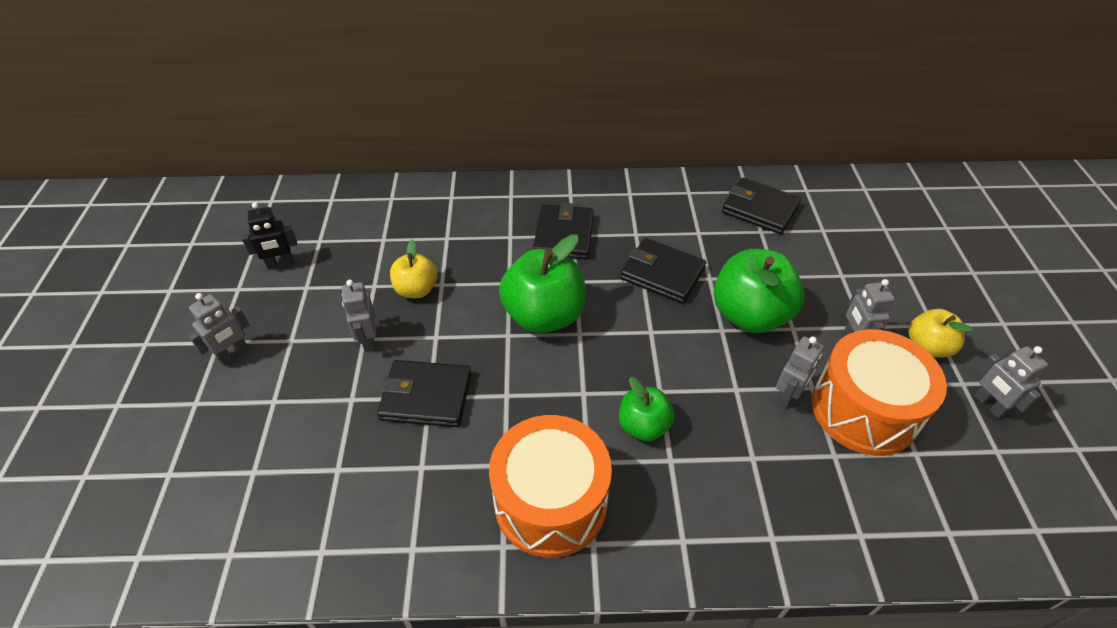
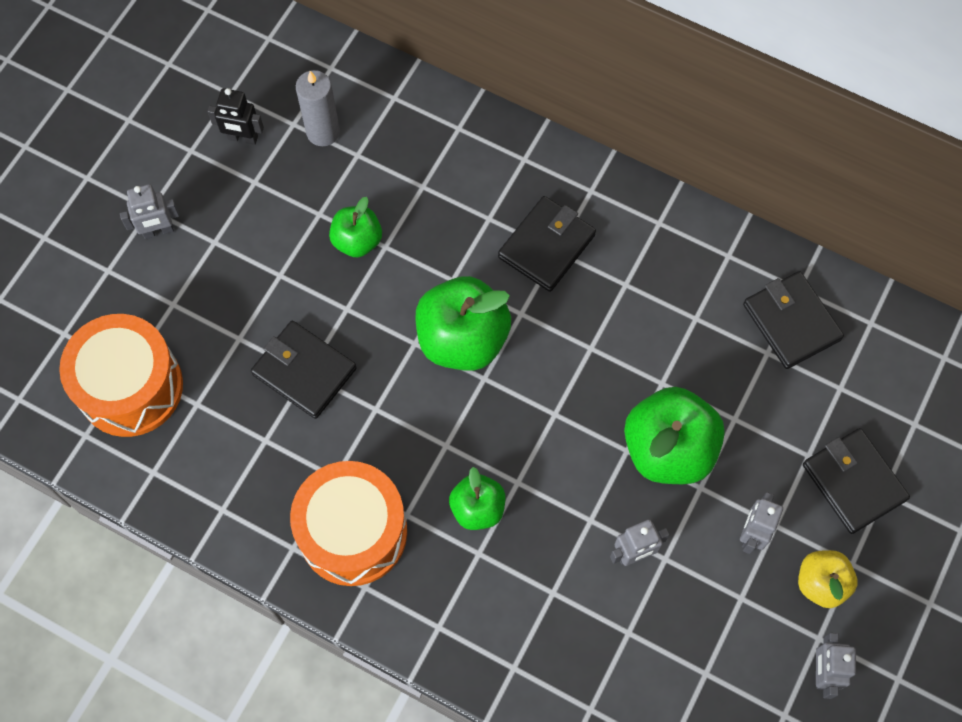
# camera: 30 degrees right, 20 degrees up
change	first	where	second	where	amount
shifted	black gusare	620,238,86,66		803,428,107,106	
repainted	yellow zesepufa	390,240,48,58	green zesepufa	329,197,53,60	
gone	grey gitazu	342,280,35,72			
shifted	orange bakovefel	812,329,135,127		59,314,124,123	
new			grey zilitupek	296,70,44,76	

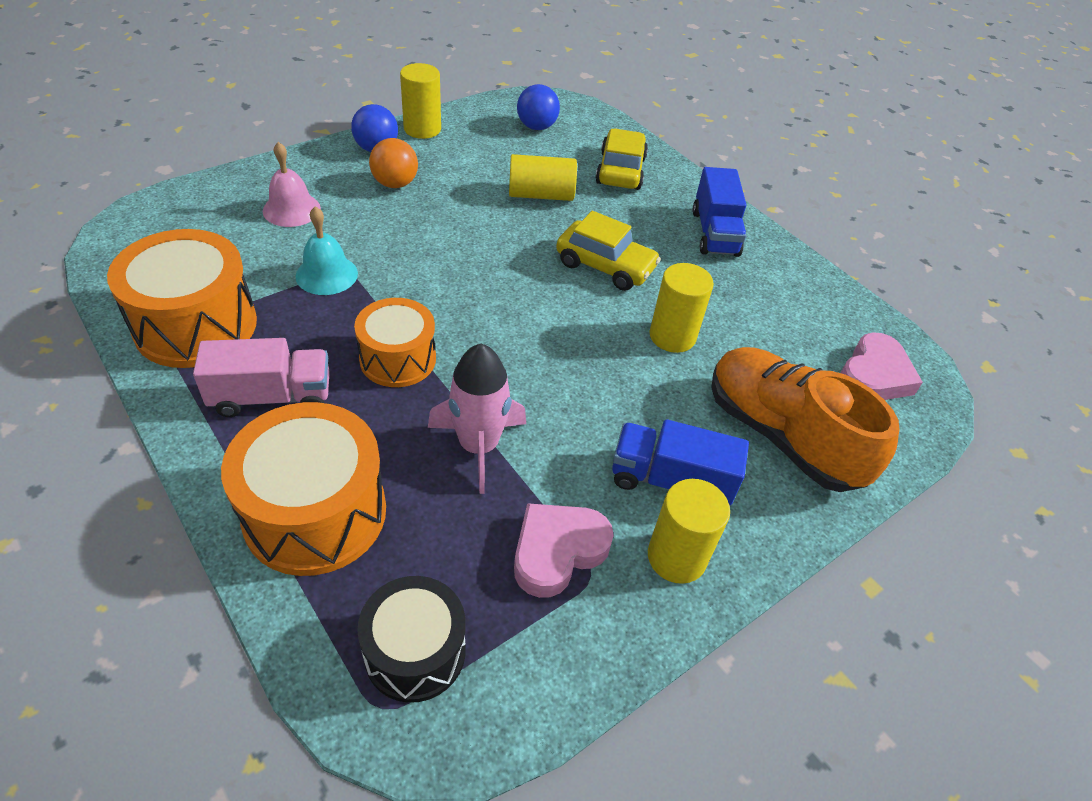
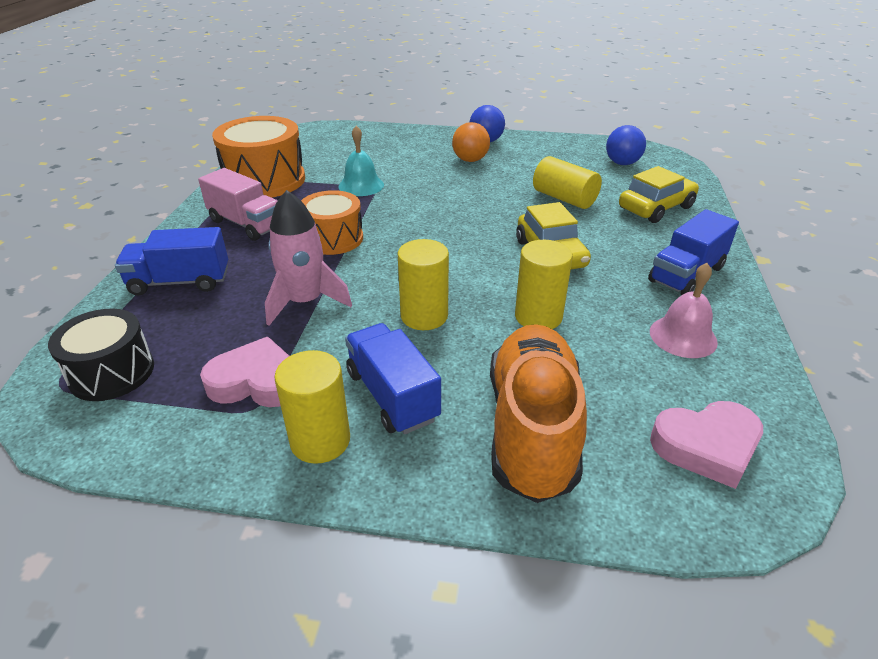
# camera: 50 degrees right, 10 degrees down
change	first	where	second	where	amount
shifted	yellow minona	400,63,41,76		398,239,51,91	
shifted	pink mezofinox	263,142,58,85		650,263,68,95	
swapped	orange bakovefel	221,402,165,174	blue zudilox	115,227,113,69	

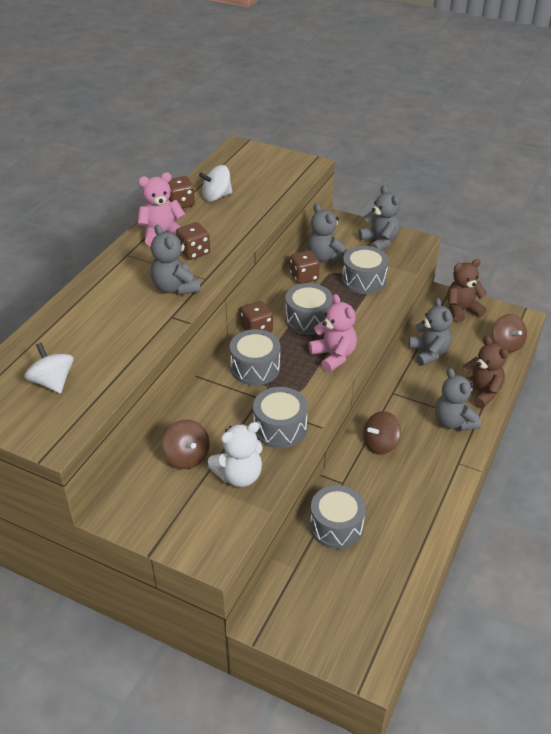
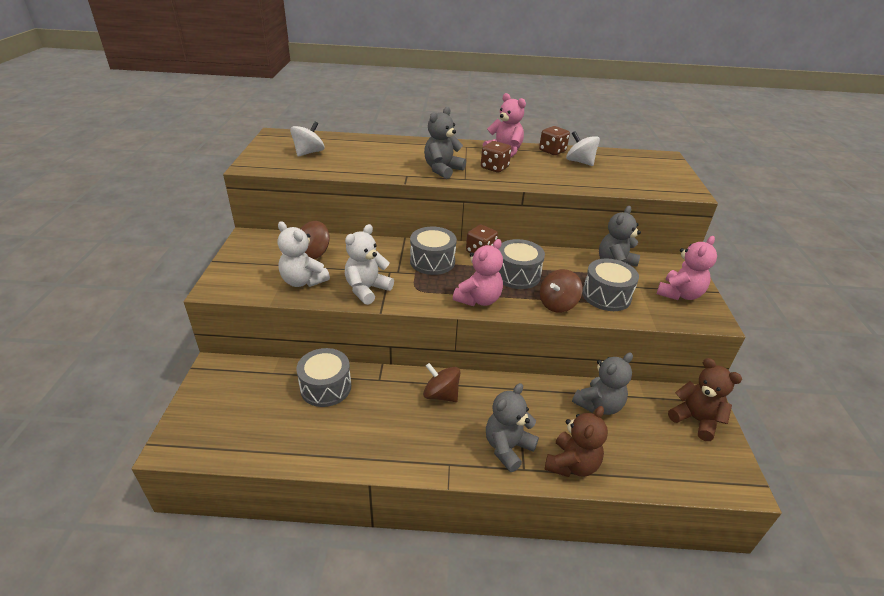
# camera: 65 degrees right, 5 degrees down
change	first	where	second	where	amount
repainted	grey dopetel	359,186,41,64	pink dopetel	657,236,60,64	
gone	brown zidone	290,250,30,34			
shifted	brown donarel	492,314,35,39		540,269,42,44	
swapped	grey bakovefel	253,387,55,62	white dopetel	345,224,49,81	

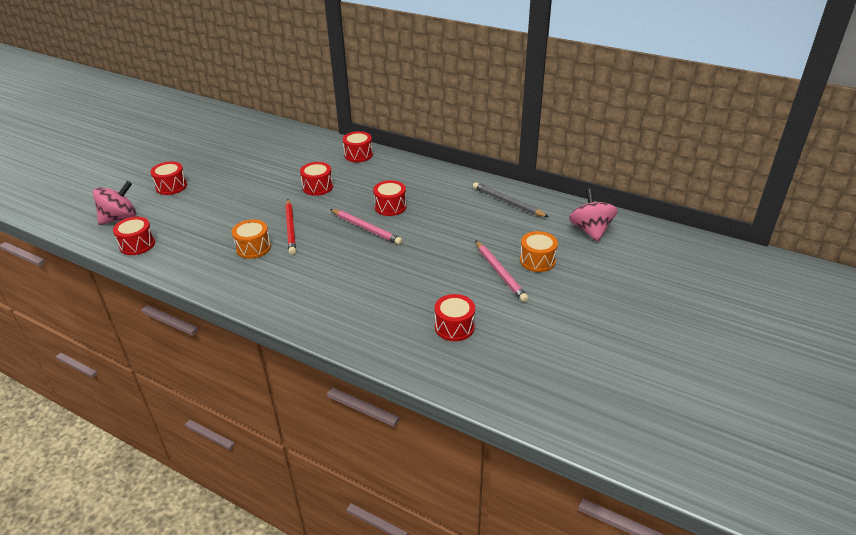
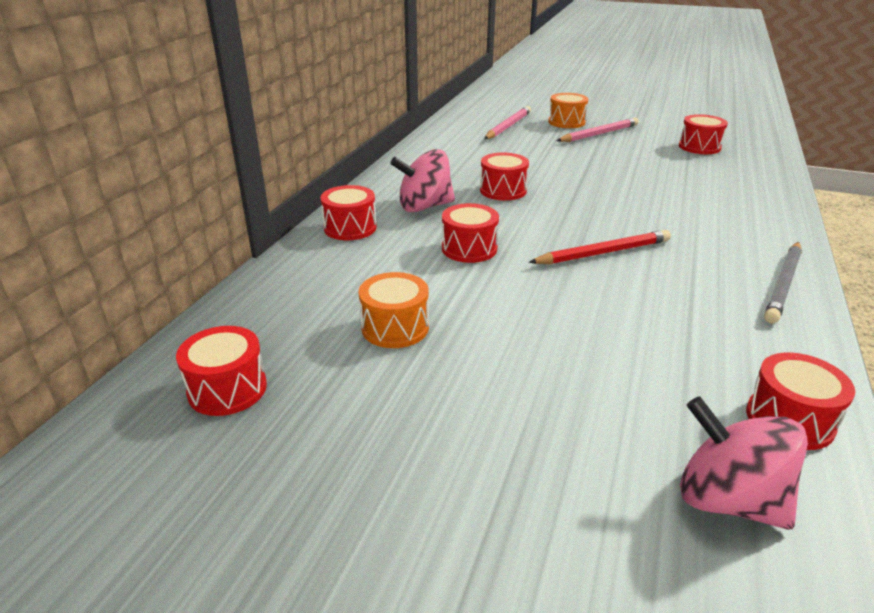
# camera: 100 degrees left, 5 degrees down
change	first	where	second	where	amount
shifted	red bakovefel	150,162,37,33		176,326,91,90	
shifted	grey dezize	473,182,75,35		764,242,38,82	
shifted	pink donarel	569,189,49,53		390,149,65,63	
shifted	pink dezize	330,209,73,36		484,106,47,33	
shifted	orange bakovefel	232,219,39,40		359,272,70,76	

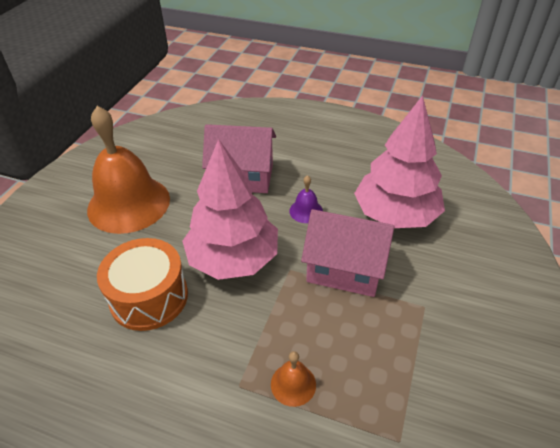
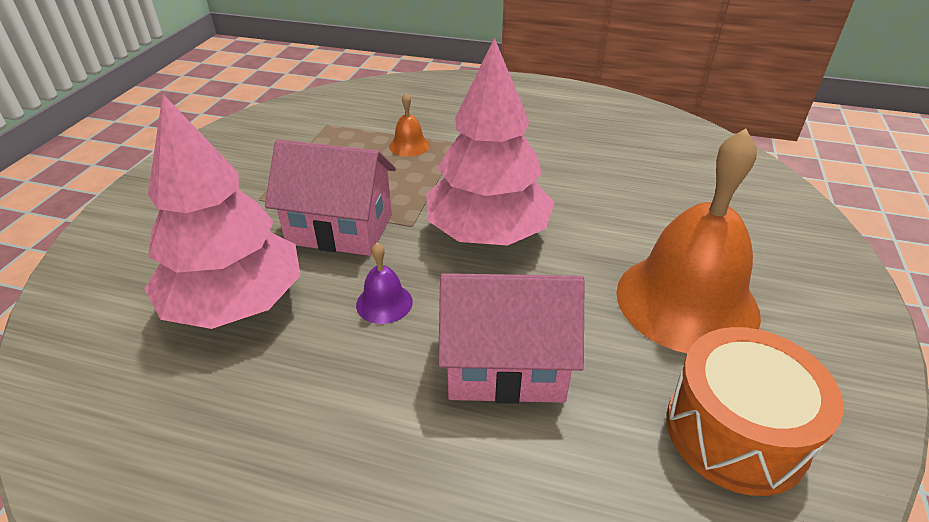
# camera: 175 degrees right, 5 degrees down
change	first	where	second	where	amount
shifted	orange bakovefel	97,238,91,93		666,327,177,169	

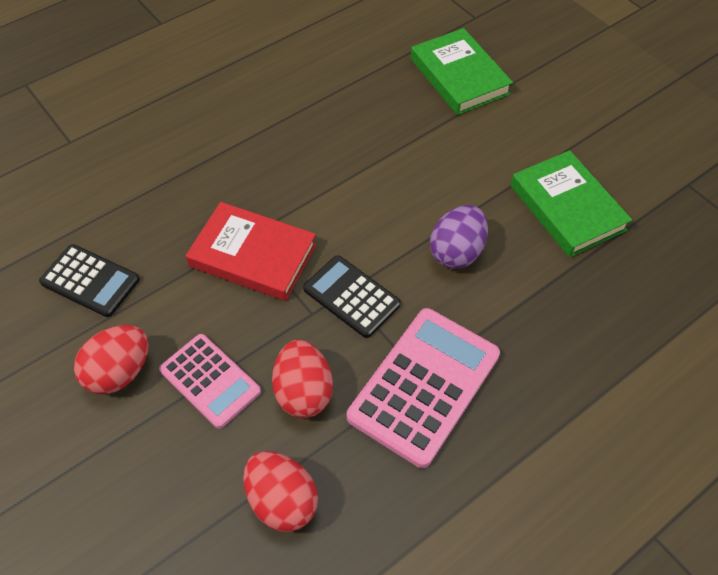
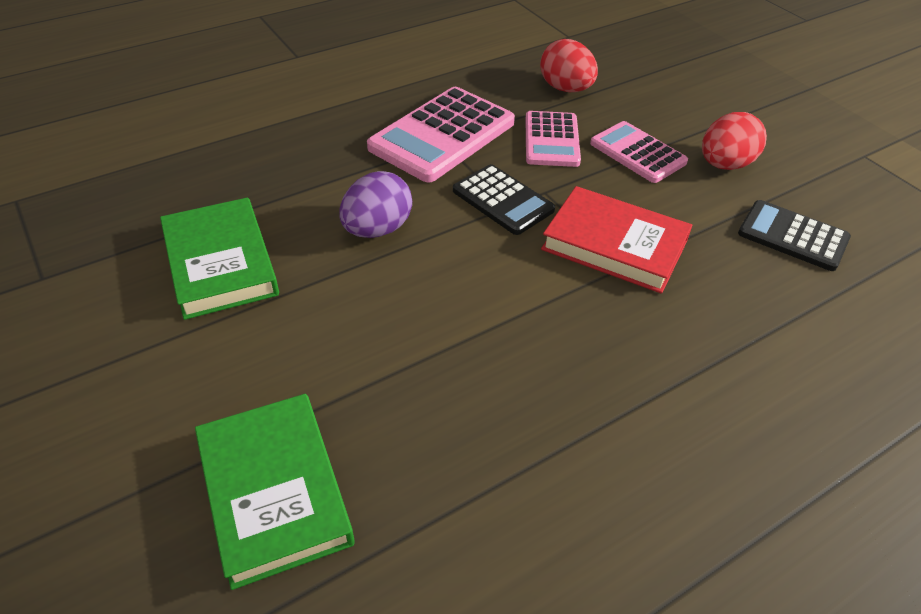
# camera: 175 degrees left, 10 degrees down
change	first	where	second	where	amount
swapped	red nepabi	272,340,61,78	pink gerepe	525,111,56,56	

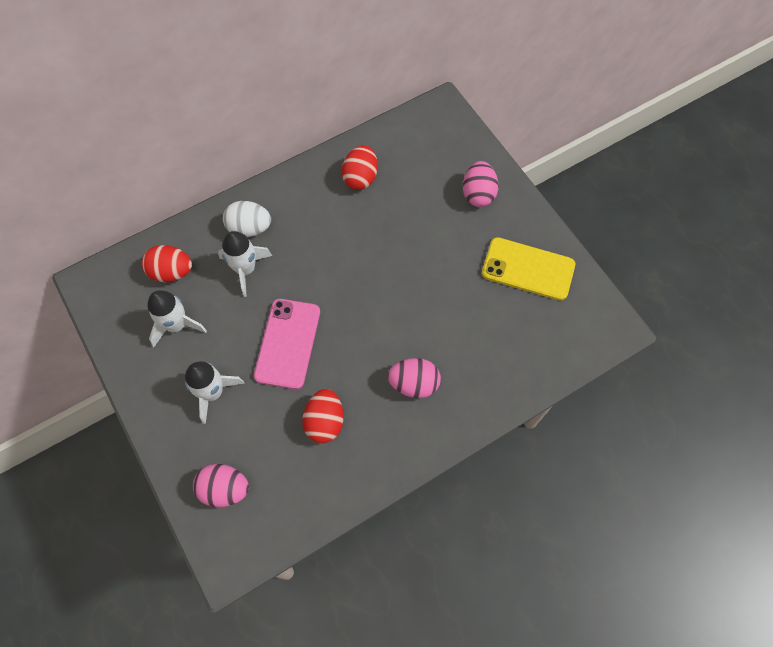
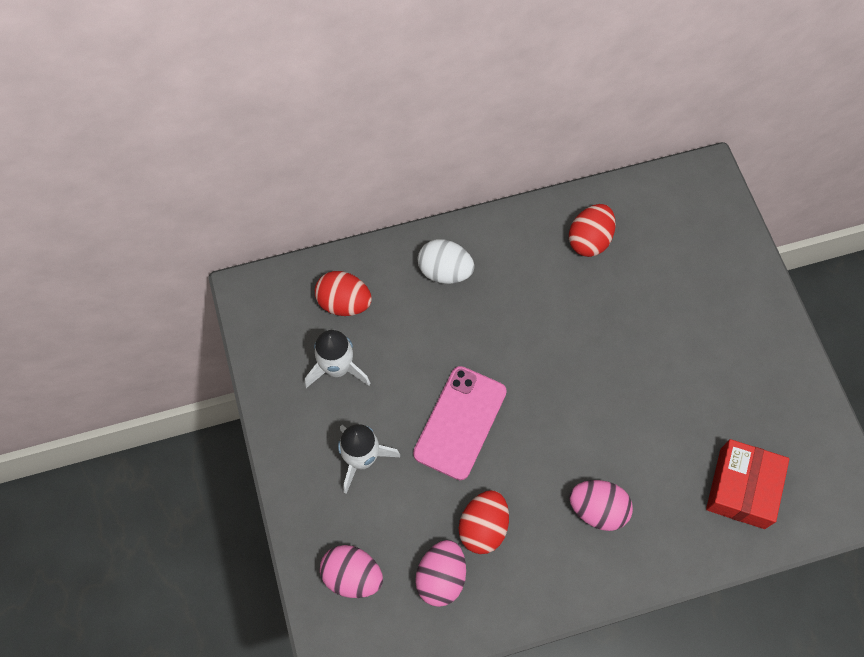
# camera: 15 degrees right, 0 degrees up
change	first	where	second	where	amount
shifted	pink nepabi	463,161,36,46		415,540,51,67	
gone	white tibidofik	218,231,54,66			
gone	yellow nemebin	482,237,93,63			
new			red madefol	706,439,83,90	

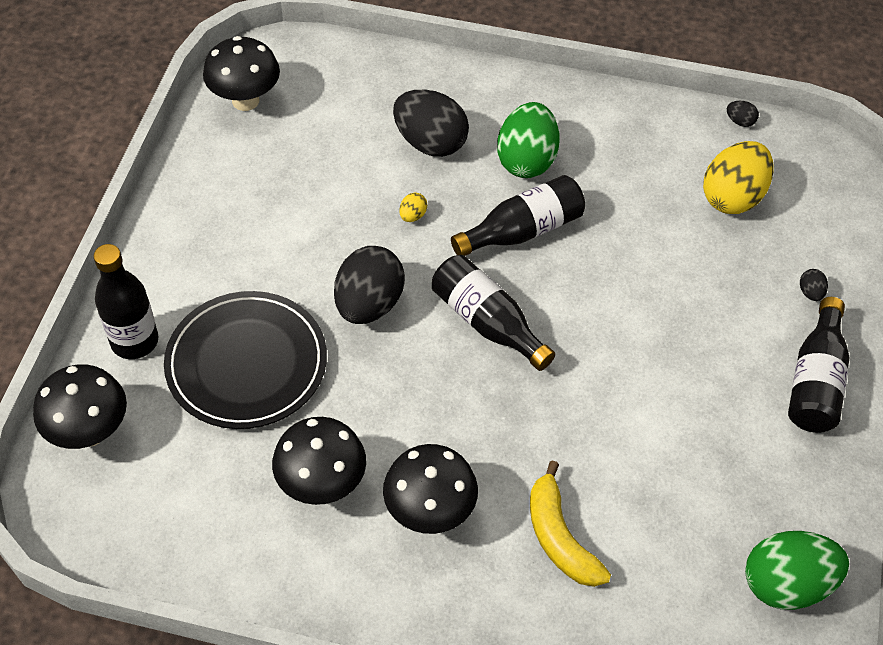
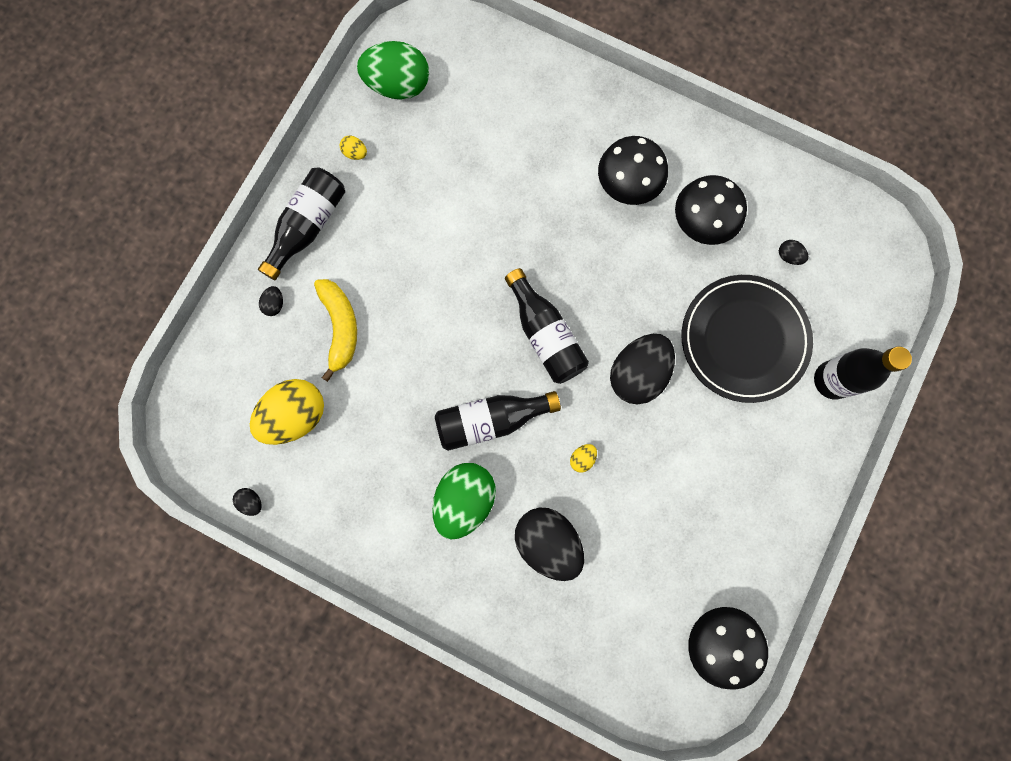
# camera: 165 degrees left, 25 degrees up
change	first	where	second	where	amount
gone	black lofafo	33,364,94,85			
shifted	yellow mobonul	530,460,81,127		314,279,43,103	
new			yellow nepabi	340,136,27,24	
new			black nepabi	779,240,29,25	

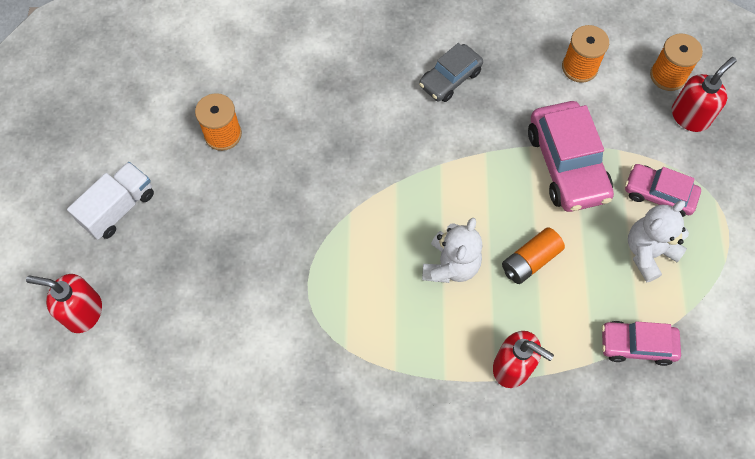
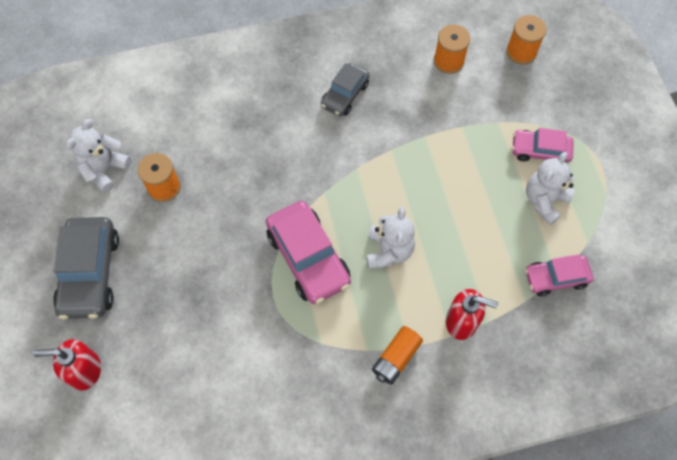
# camera: 15 degrees left, 0 degrees up
change	first	where	second	where	amount
gone	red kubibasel	672,57,65,75			
shifted	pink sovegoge	528,101,86,111		266,201,85,103	
swapped	white zudilox	67,162,87,78	grey sovegoge	53,217,66,102	
shifted	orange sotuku	502,228,63,56		372,326,51,59	
new			white dopetel	66,119,65,74	

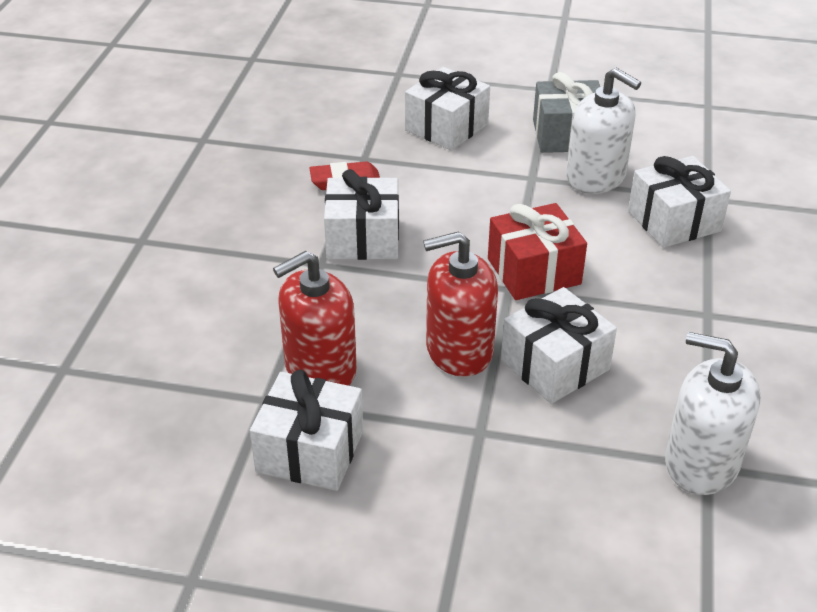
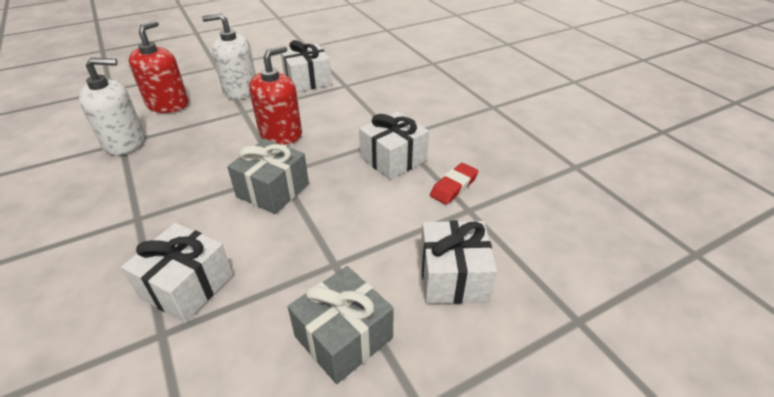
# camera: 140 degrees right, 0 degrees up
change	first	where	second	where	amount
shifted	white kubibasel	566,68,75,126		202,13,54,87	
repainted	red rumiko	488,203,99,97	grey rumiko	227,139,82,75	
shifted	red kubibasel	273,251,84,135		129,20,60,93	
gone	white rumiko	501,287,116,117			

